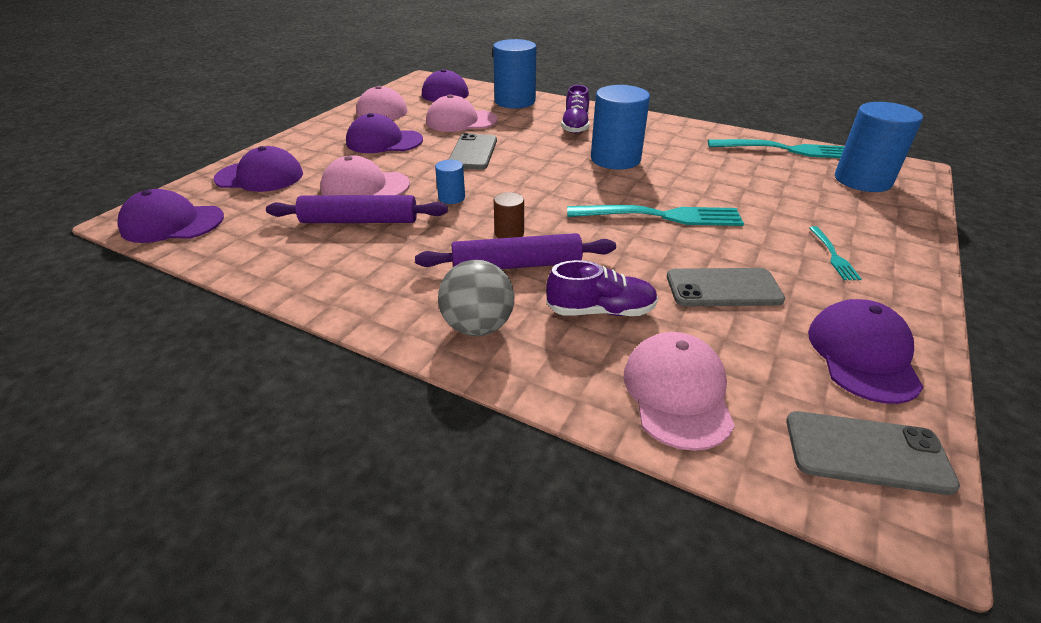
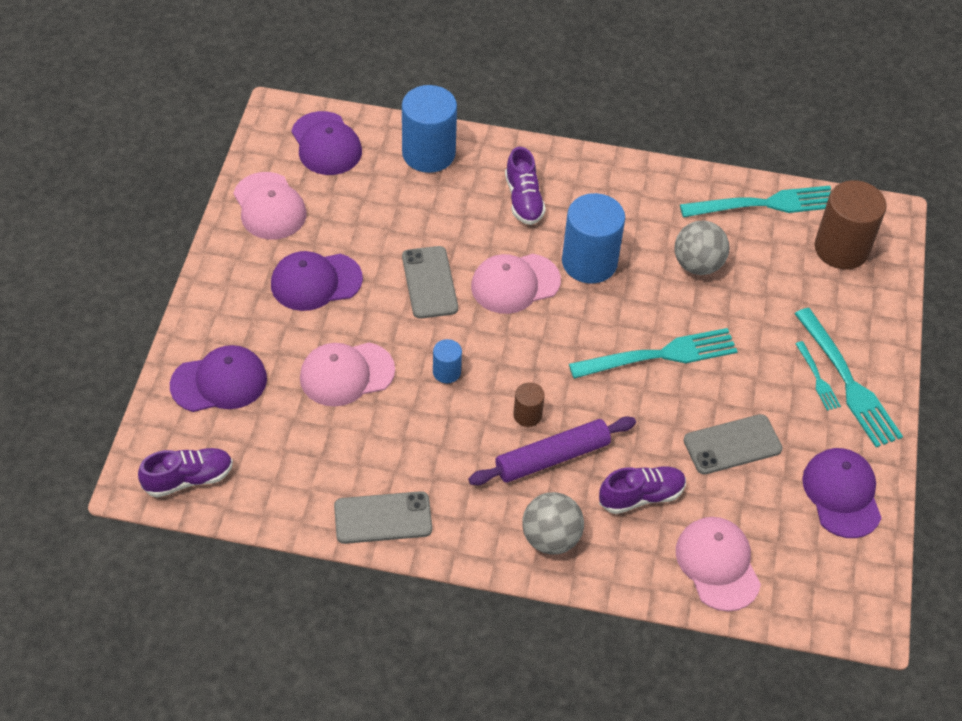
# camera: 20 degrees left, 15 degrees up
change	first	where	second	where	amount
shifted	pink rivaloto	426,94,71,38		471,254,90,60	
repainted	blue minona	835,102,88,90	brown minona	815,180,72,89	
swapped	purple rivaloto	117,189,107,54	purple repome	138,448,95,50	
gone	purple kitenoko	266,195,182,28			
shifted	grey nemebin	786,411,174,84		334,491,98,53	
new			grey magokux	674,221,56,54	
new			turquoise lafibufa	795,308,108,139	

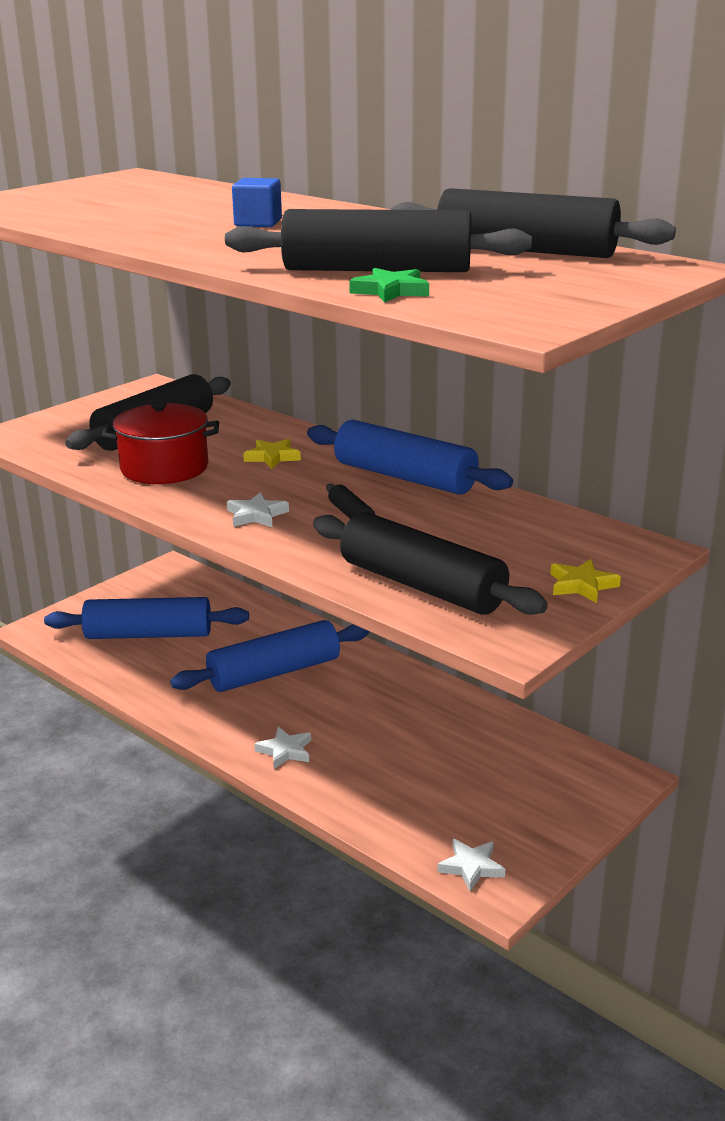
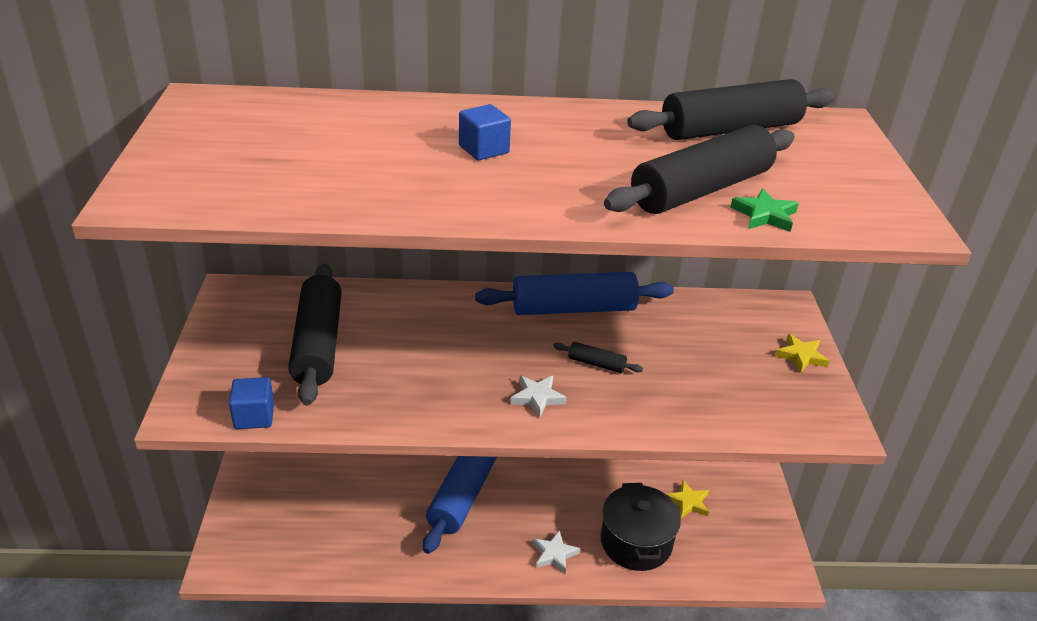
# camera: 45 degrees left, 10 degrees up
change	first	where	second	where	amount
gone	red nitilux	102,401,117,83			
shifted	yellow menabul	243,439,58,30		666,481,43,37	
gone	black kitenoko	313,512,235,103			
gone	blue kitenoko	44,597,205,42			
gone	white menabul	438,839,67,52			
new			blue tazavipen	229,377,45,52	
new			black nitilux	601,483,80,88	

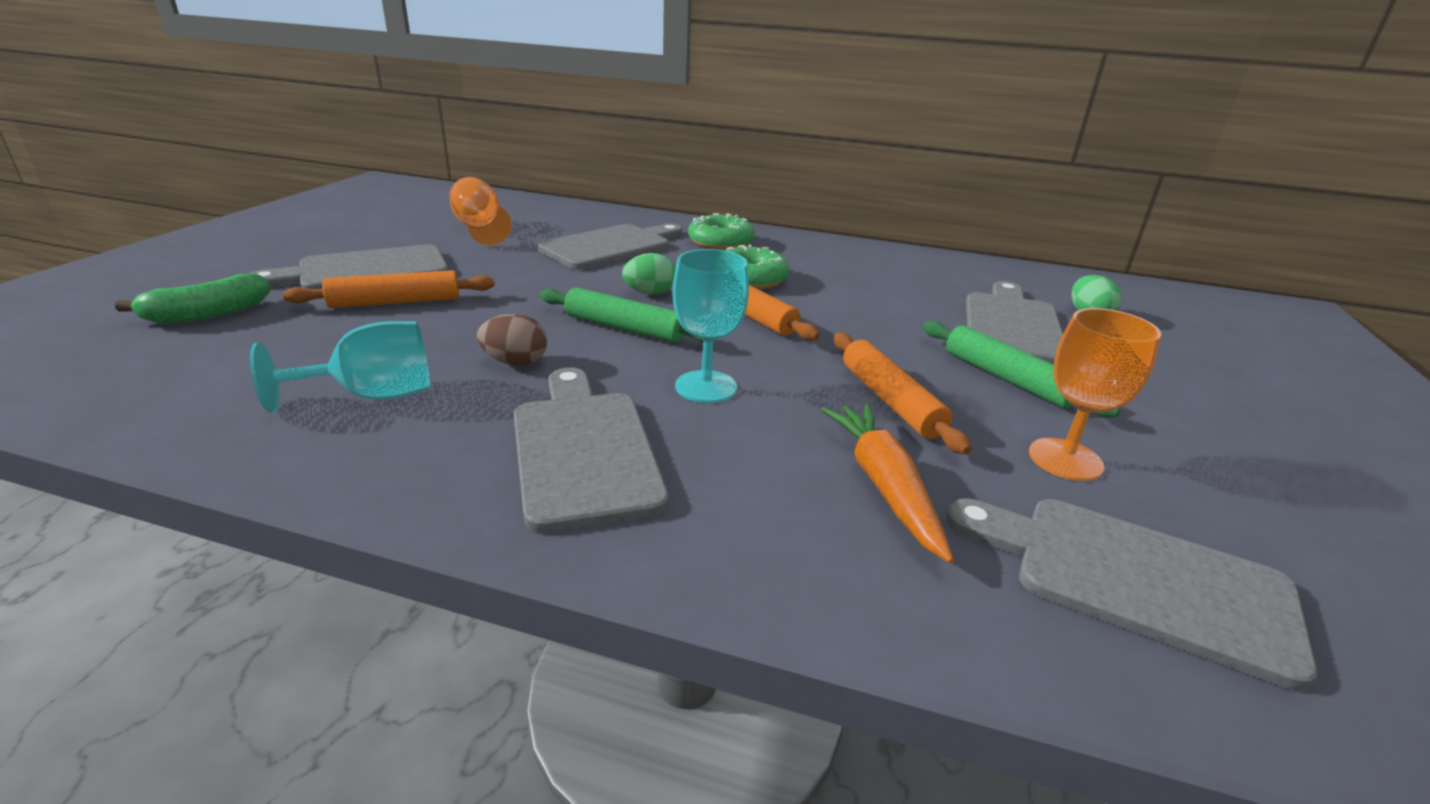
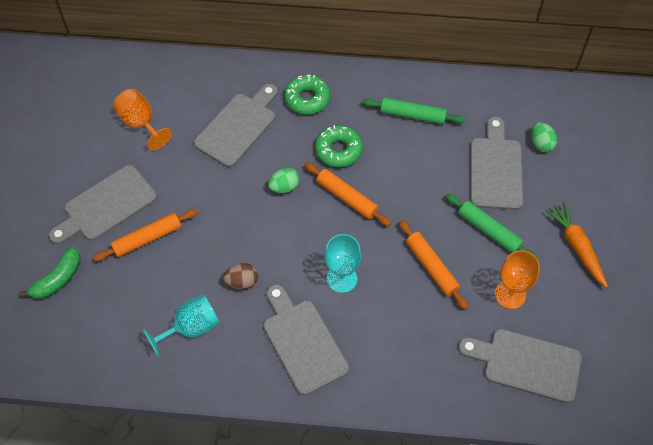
# camera: 10 degrees left, 30 degrees up
change	first	where	second	where	amount
shifted	green kitenoko	540,287,176,56		362,97,103,27	
shifted	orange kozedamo	820,404,134,159		545,202,63,86	

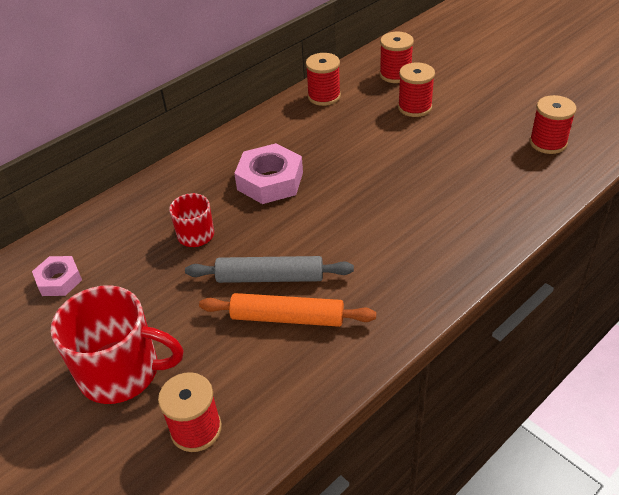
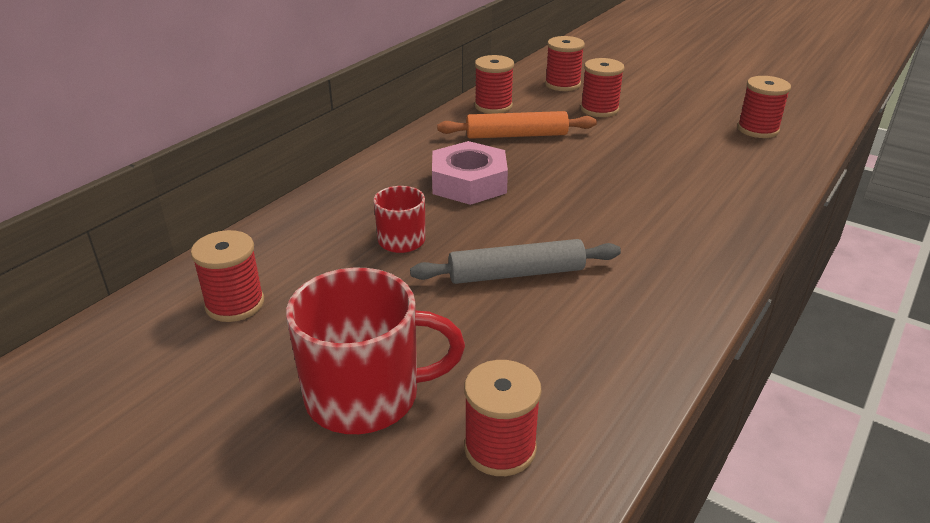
# camera: 15 degrees left, 10 degrees down
change	first	where	second	where	amount
swapped	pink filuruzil	32,256,50,40	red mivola	191,230,73,92	
shifted	orange kitenoko	199,293,177,34		437,111,160,28	

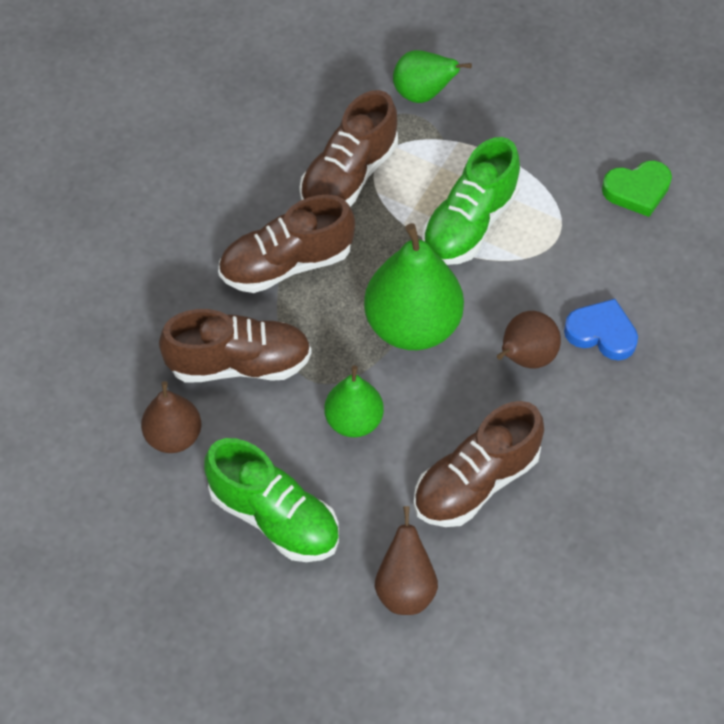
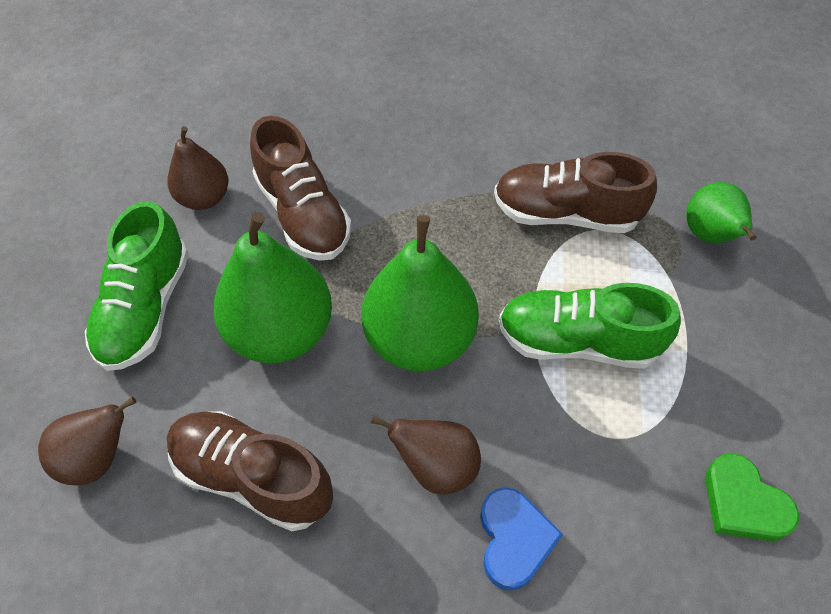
# camera: 65 degrees right, 0 degrees up
change	first	where	second	where	amount
gone	brown repome	218,195,137,98			
scaled	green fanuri	324,365,60,72		213,212,119,151	x1.72

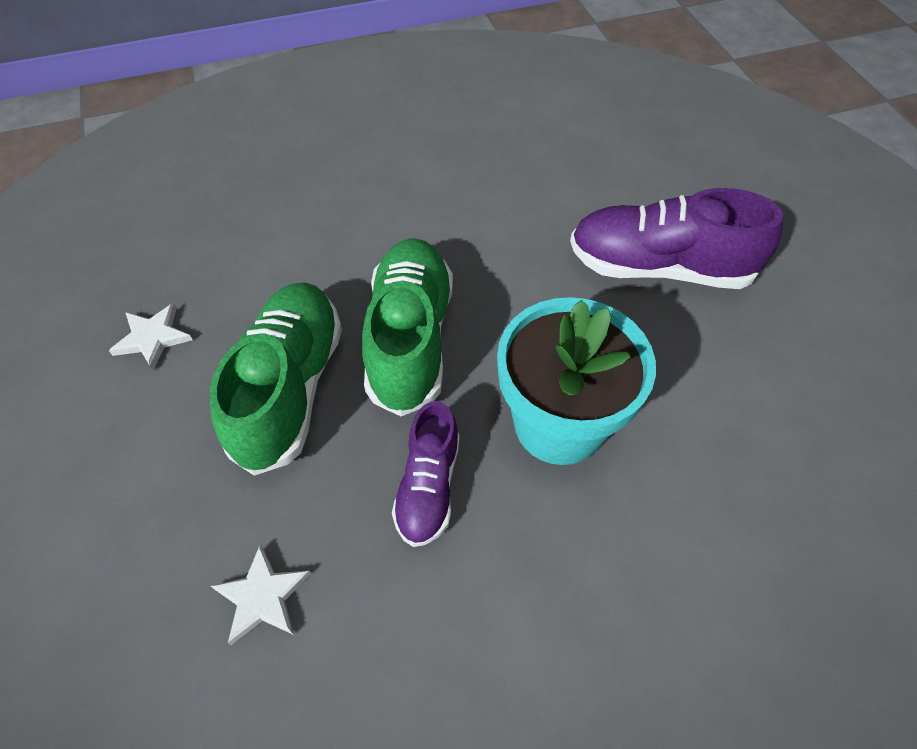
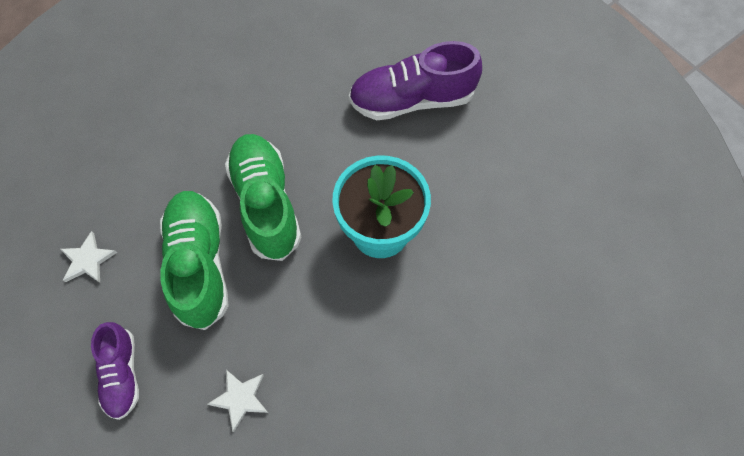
# camera: 20 degrees left, 10 degrees up
change	first	where	second	where	amount
shifted	purple repome	392,401,67,146		91,322,48,98	

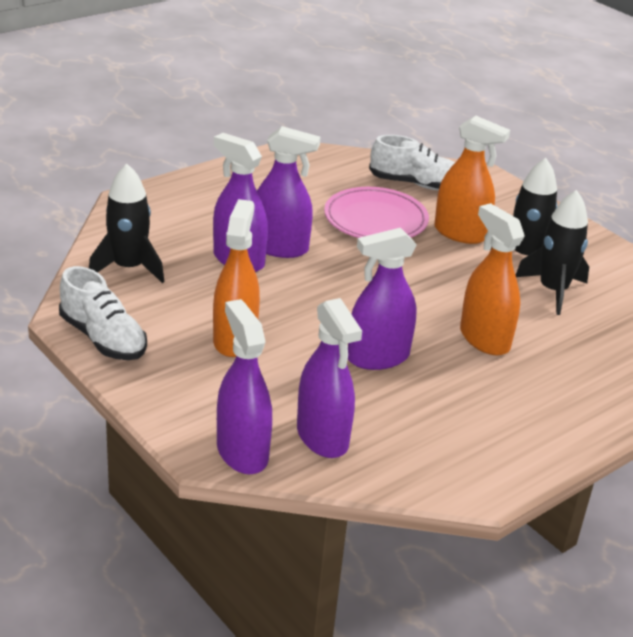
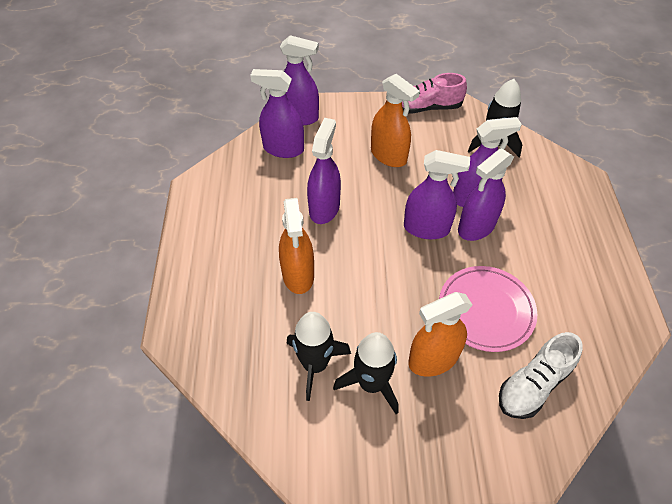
# camera: 130 degrees right, 20 degrees up
change	first	where	second	where	amount
rotated	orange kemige	460,203,65,152		279,198,35,96	75 degrees clockwise
repainted	white repome	59,266,88,94	pink repome	402,73,65,41	
new			purple kemige	404,150,66,89	

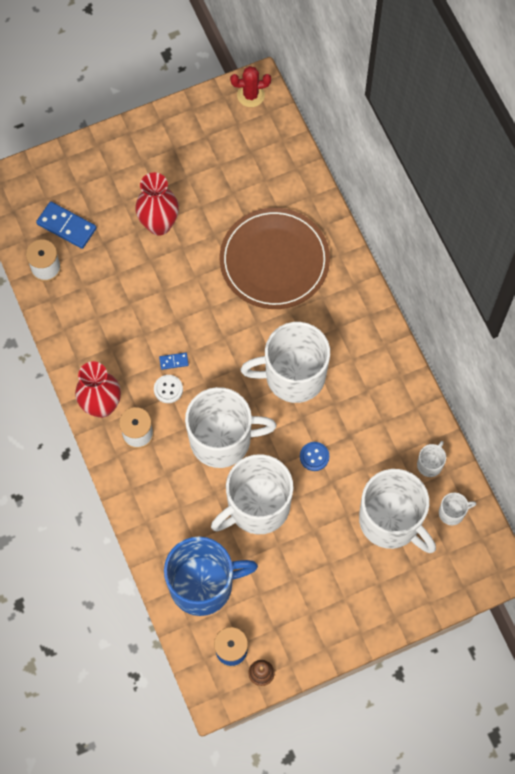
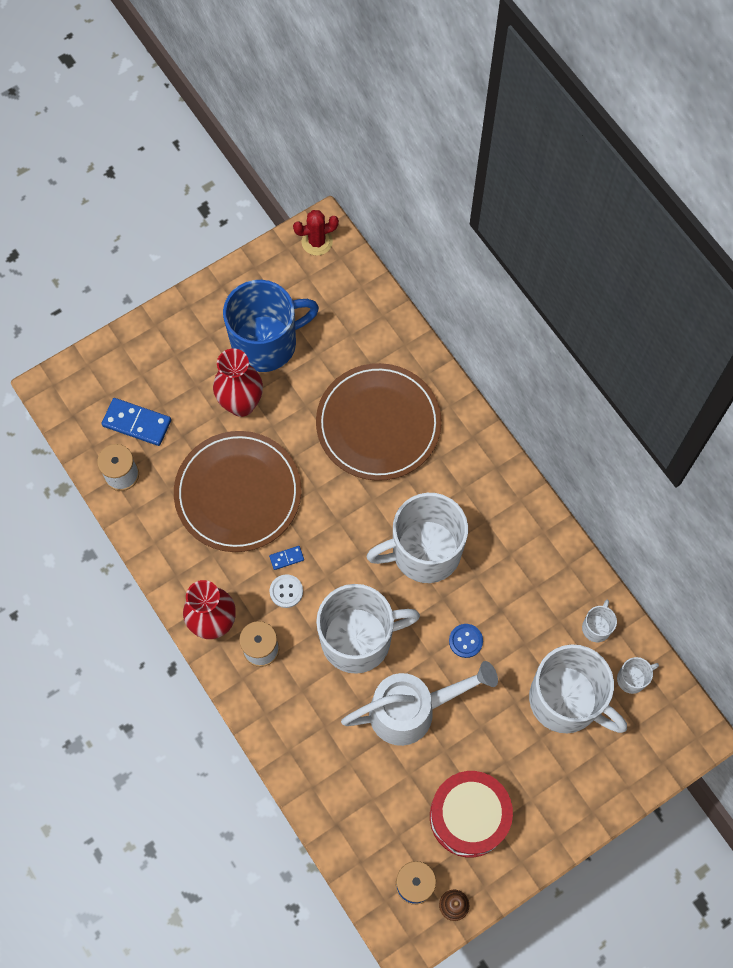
# camera: 10 degrees left, 0 degrees up
change	first	where	second	where	amount
swapped	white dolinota	211,454,82,80	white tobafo	341,661,157,85	
shifted	blue dolinota	164,537,94,79		223,280,96,92	
new			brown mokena	174,431,128,121	
new			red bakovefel	430,771,83,86	

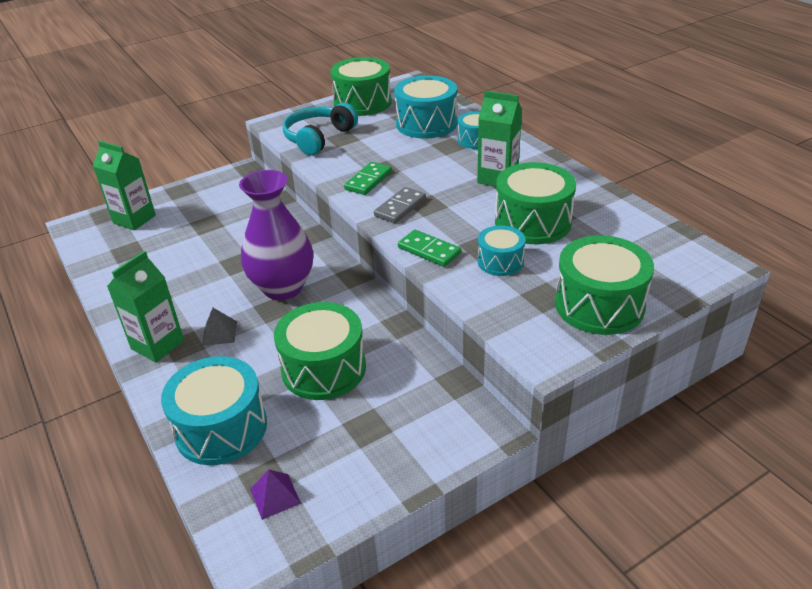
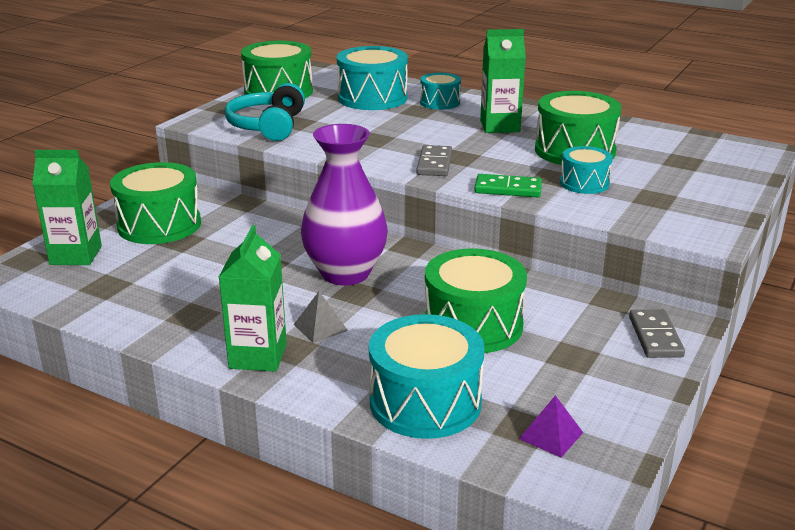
# camera: 30 degrees left, 10 degrees down
change	first	where	second	where	amount
gone	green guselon	344,162,48,33			
shifted	green bakovefel	555,236,99,99		110,162,91,82	
new			grey guselon	629,310,56,48	

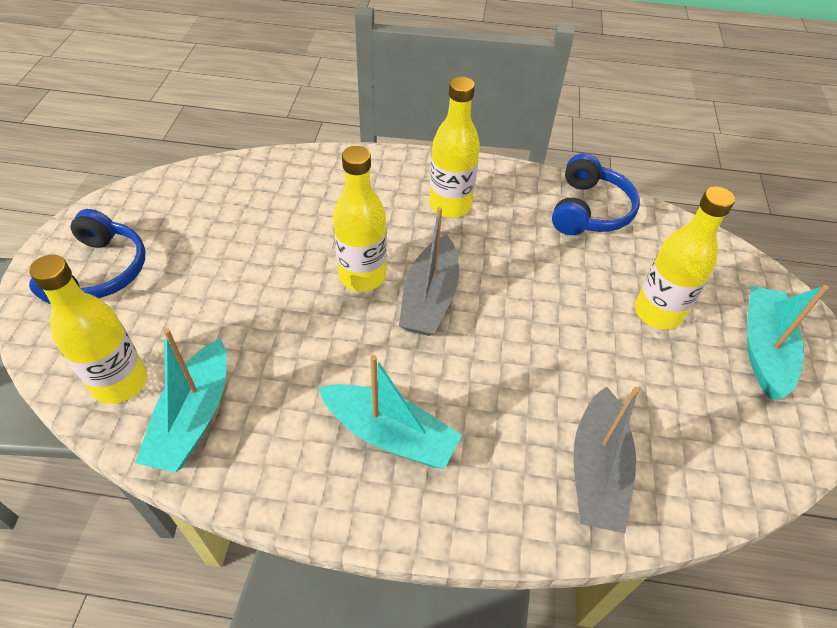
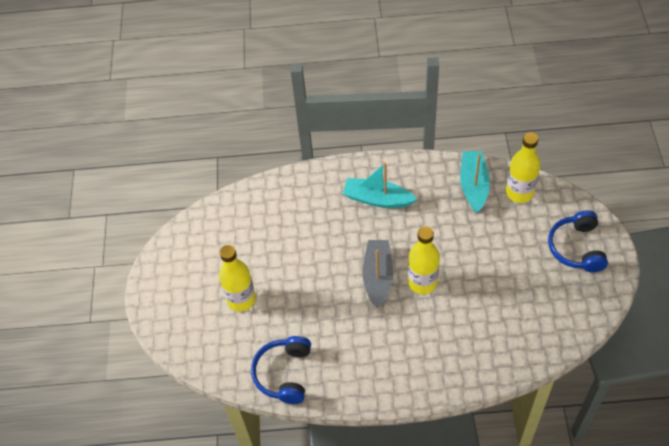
# camera: 175 degrees right, 5 degrees up
change	first	where	second	where	amount
gone	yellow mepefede	429,77,51,141			
gone	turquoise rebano	747,285,82,114			
gone	grey rebano	574,386,66,147			

